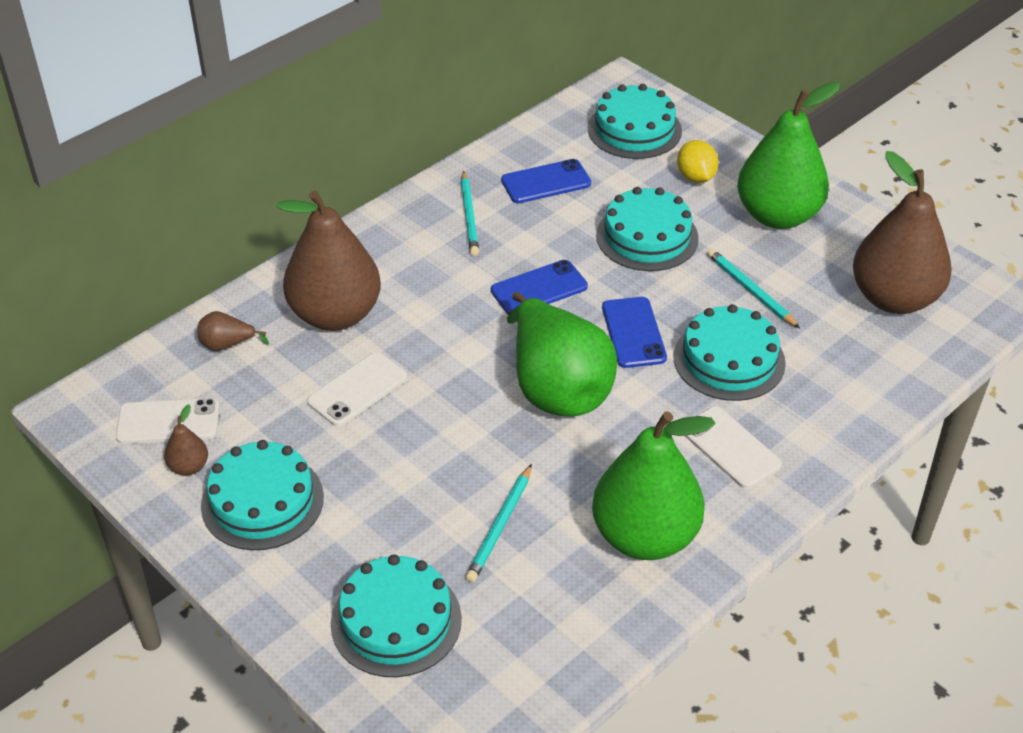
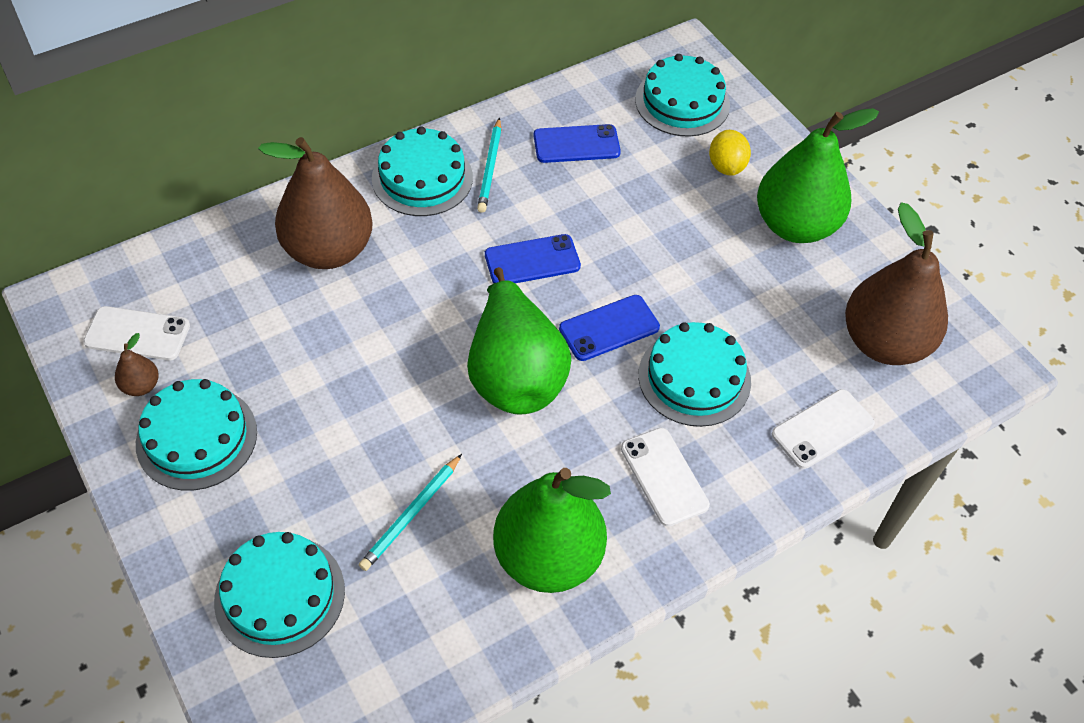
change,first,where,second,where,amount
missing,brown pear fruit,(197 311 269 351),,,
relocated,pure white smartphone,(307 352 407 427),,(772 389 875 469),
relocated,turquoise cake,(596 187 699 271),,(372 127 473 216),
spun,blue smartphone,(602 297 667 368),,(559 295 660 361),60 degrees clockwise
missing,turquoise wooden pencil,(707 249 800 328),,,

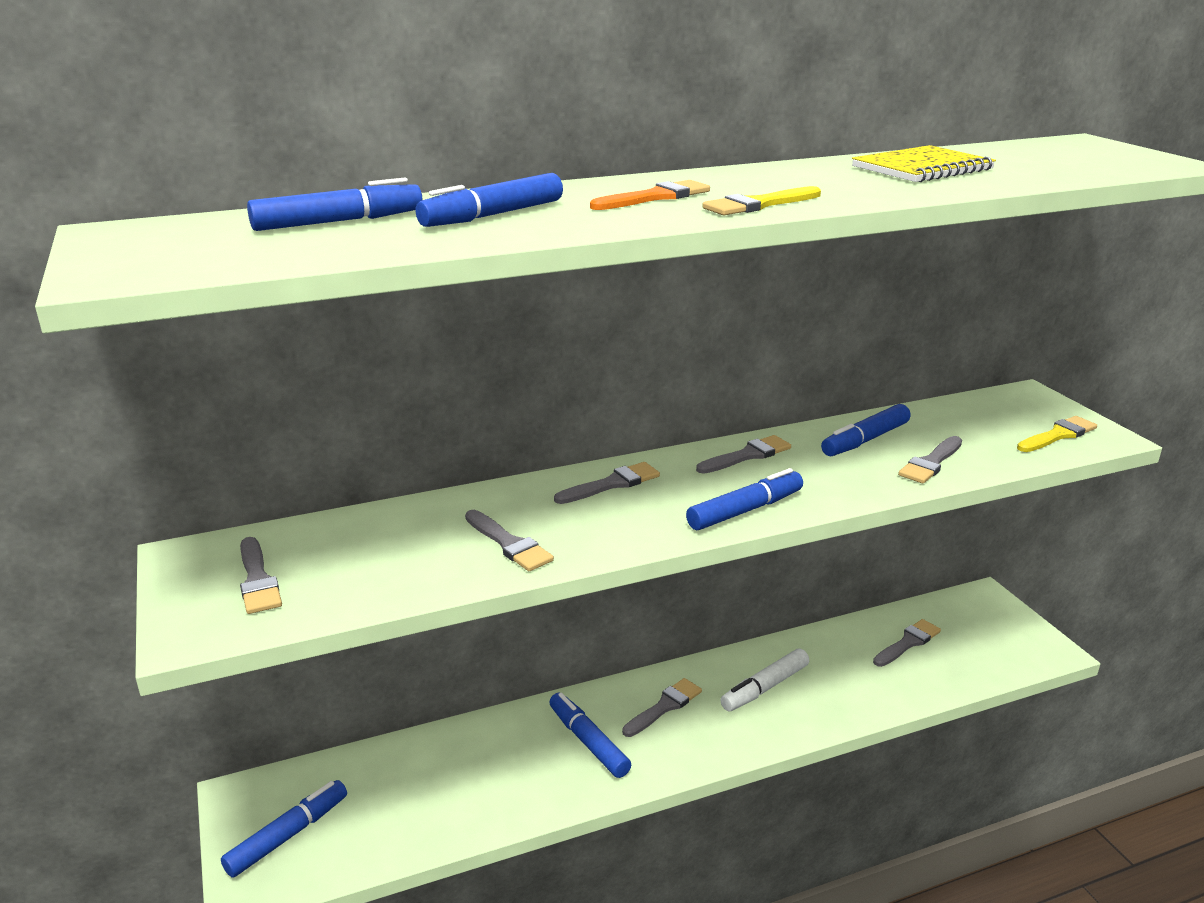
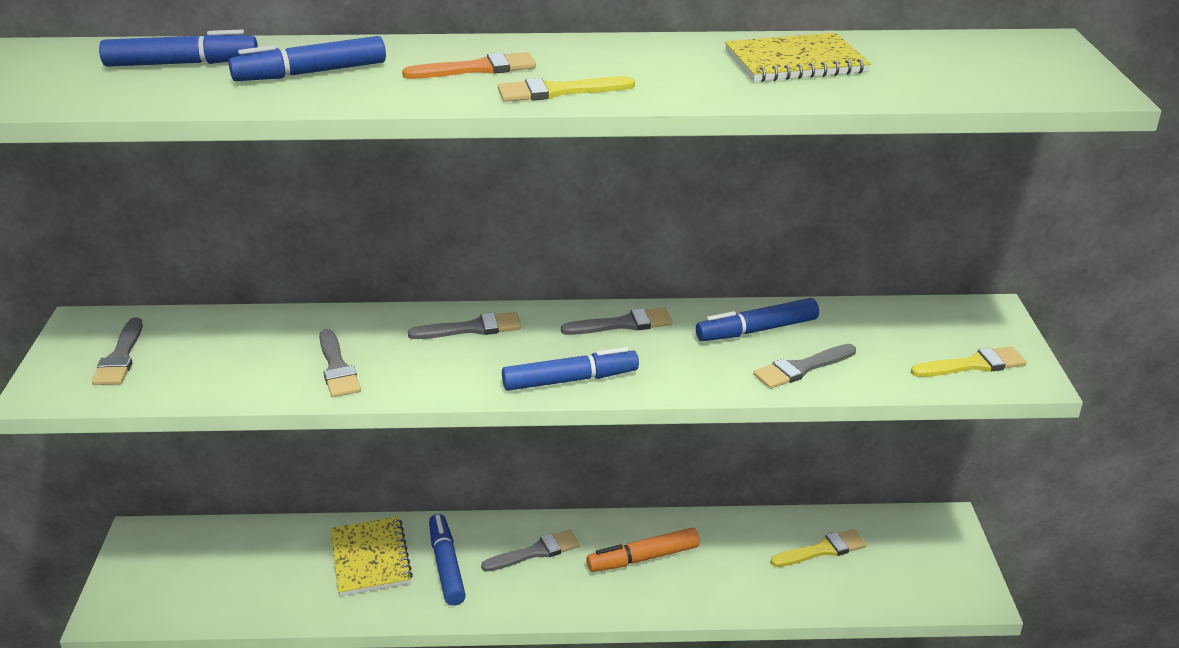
change,first,where,second,where,amount
missing,blue felt pen,(221 780 347 878),,,
colour,pure white felt pen,(720 649 809 711),orange-coloured felt pen,(586 528 700 572),
colour,grey paintbrush,(873 619 941 667),golden paintbrush,(771 529 866 567),
appeared,,,golden exercise book,(330 516 413 596),

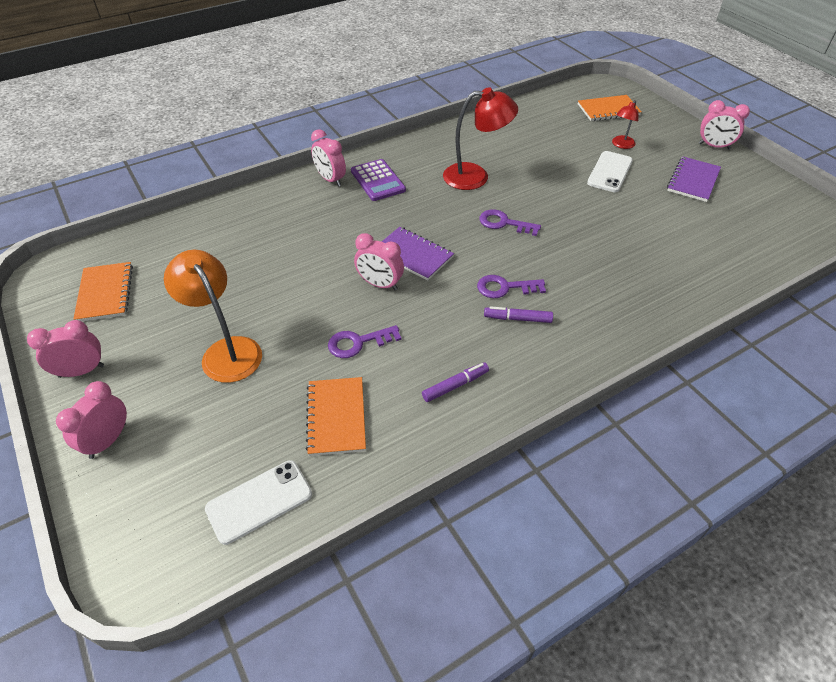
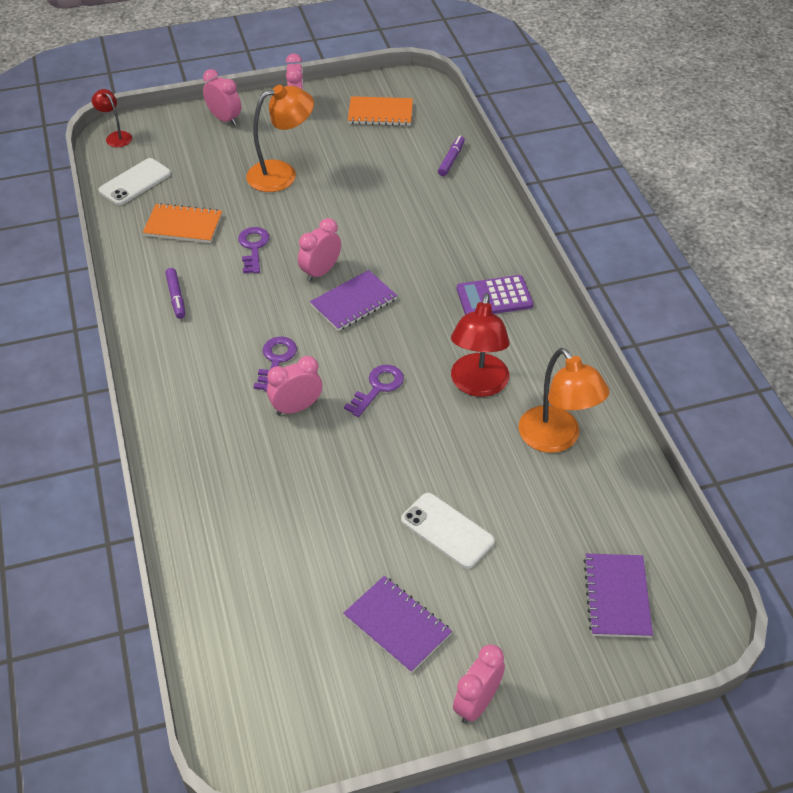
change,first,where,second,where,amount
spun,pure white smartphone,(205 460 312 545),,(99 158 171 205),60 degrees clockwise
relocated,pink alarm clock,(311 129 346 187),,(267 356 322 415),
relocated,violet felt pen,(484 306 553 323),,(438 136 465 176),
colour,orange-coloured exercise book,(578 95 642 121),violet exercise book,(583 554 653 638),
relocated,crimson lamp,(612 100 639 149),,(92 89 132 147),
appeared,,,orange-coloured lamp,(518 348 610 453),

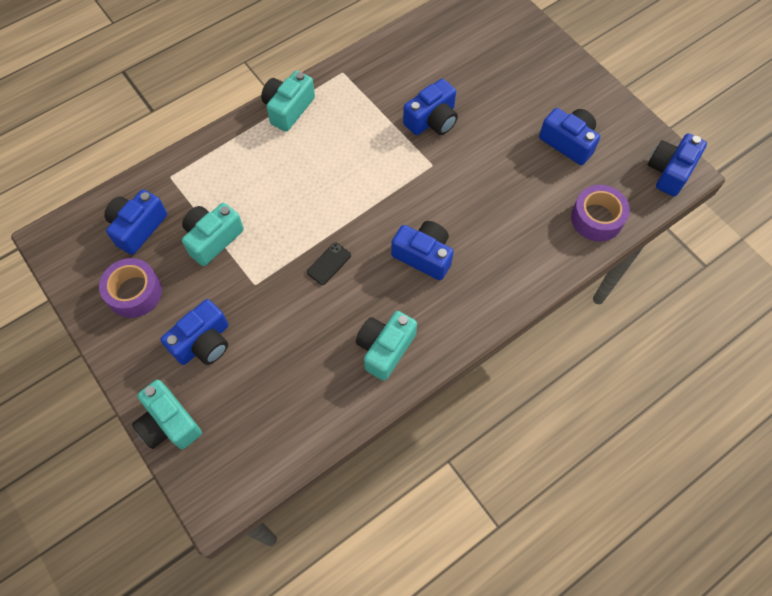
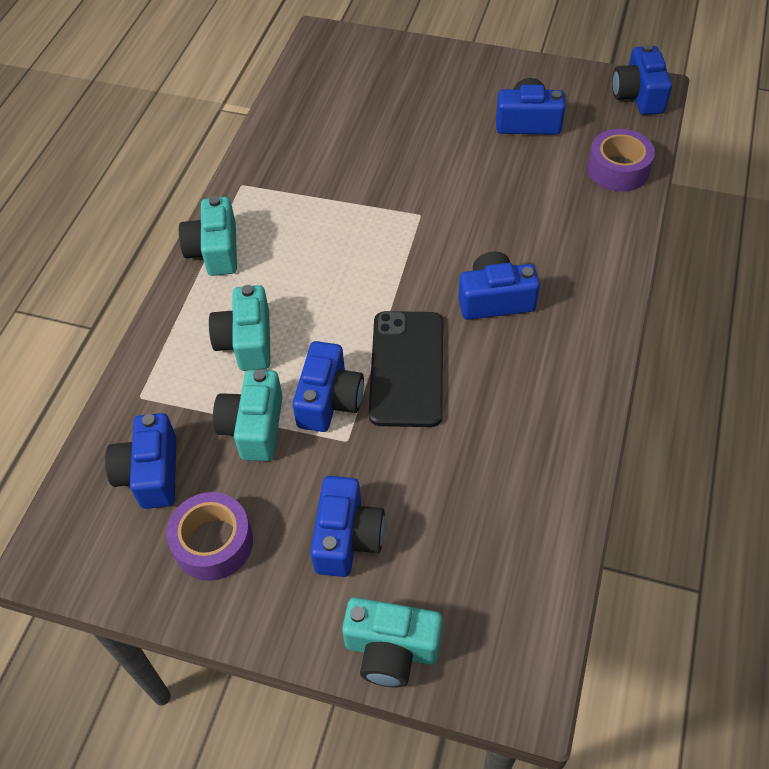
change,first,where,second,where,amount
size,black smartphone,(307 243 351 285),,(369 311 443 427),x2.26
relocated,turquoise photo camera,(356 311 417 381),,(209 285 271 371),
relocated,blue photo camera,(403 79 458 135),,(292 341 364 432),

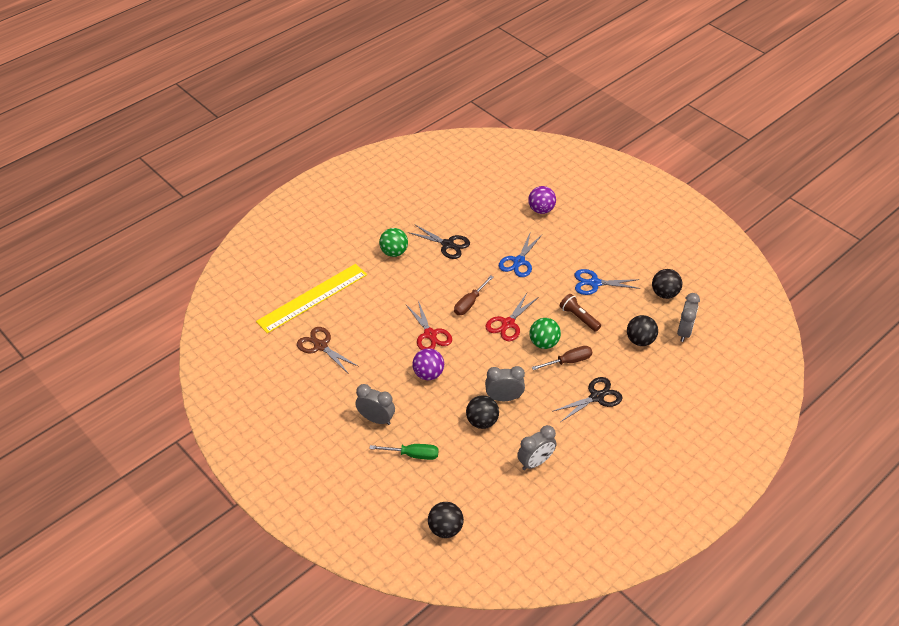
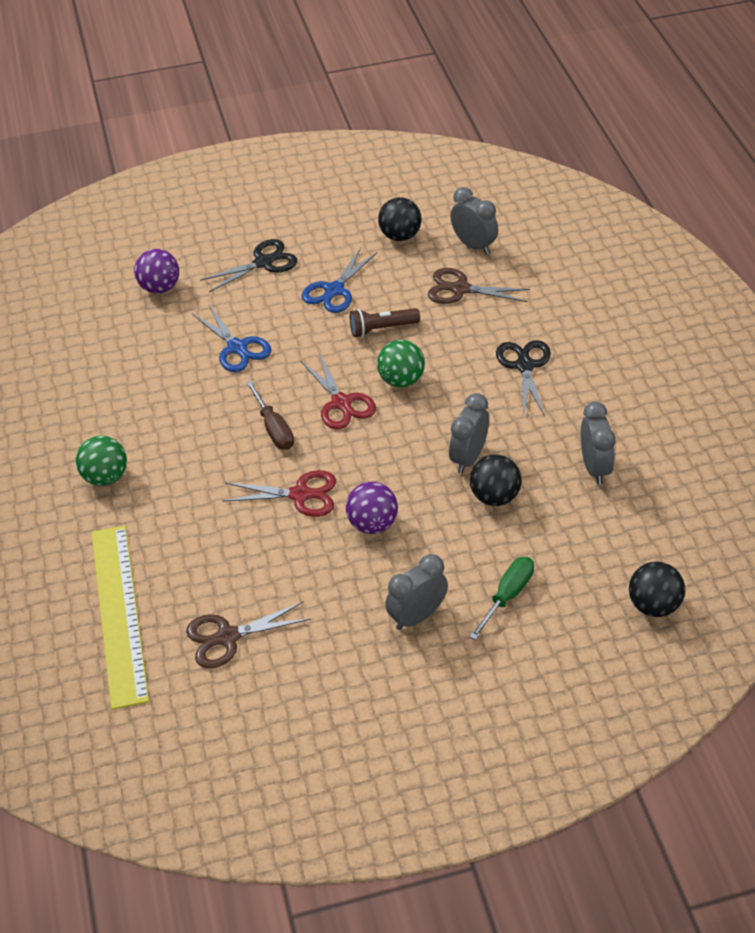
change,first,where,second,where,amount
relocated,black shears,(408 224 470 259),,(200 239 297 292),
missing,brown flat screwdriver,(532 346 592 370),,,
exchanged,black play ball,(627 315 658 346),brown shears,(428 268 530 304),

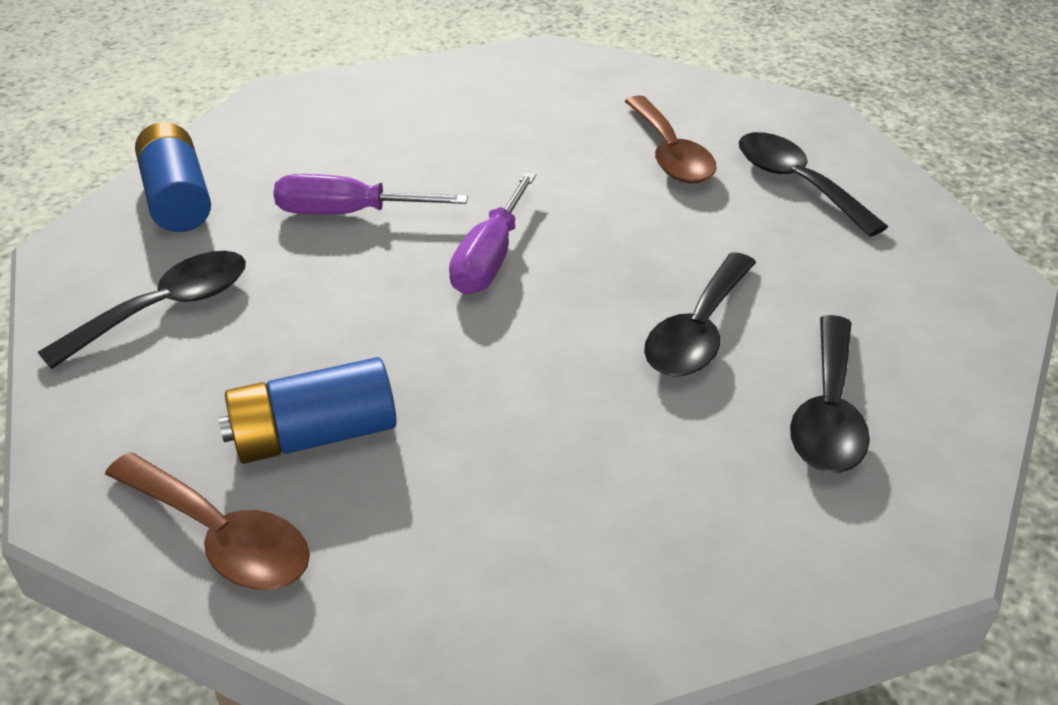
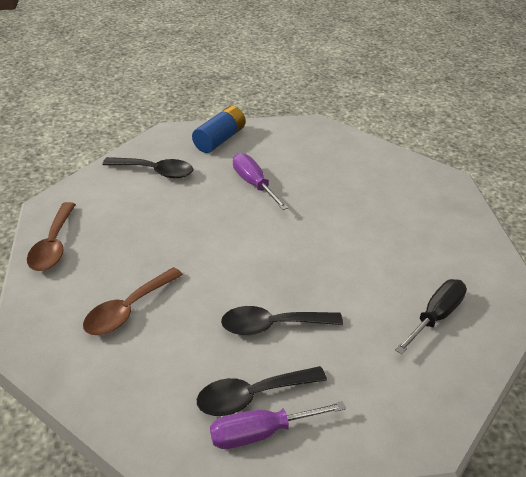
change,first,where,second,where,amount
missing,blue AA battery,(218 357 397 464),,,
relocated,violet flat screwdriver,(449 172 536 294),,(210 401 346 449),
relocated,brown spoon,(625 96 716 183),,(83 267 183 335),
exchanged,black spoon,(738 132 888 237),black flat screwdriver,(395 279 467 354),

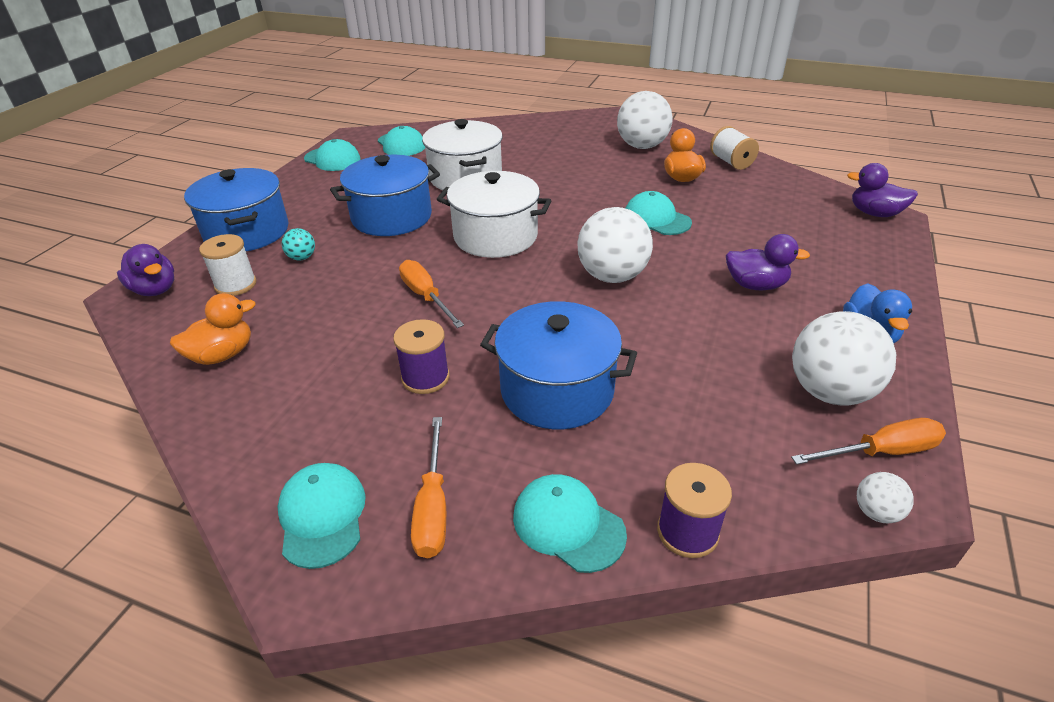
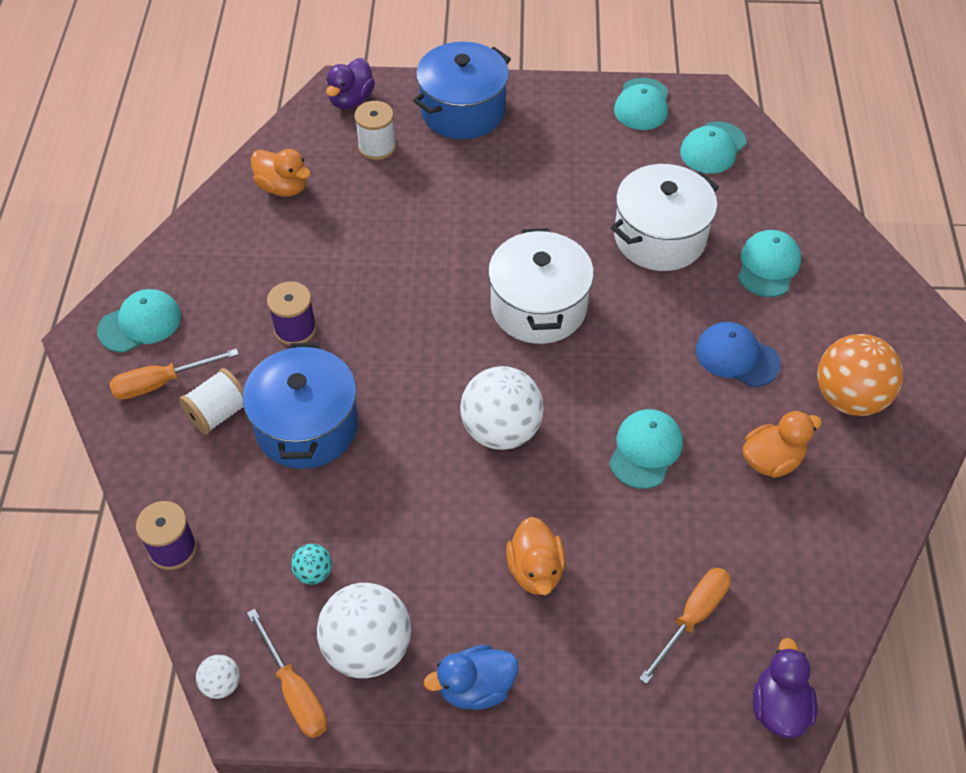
change,first,where,second,where,amount
relocated,turquoise play ball,(282 228 315 261),,(291 544 332 585),
missing,blue stockpot,(330 155 440 236),,,
relocated,orange-coloured flat screwdriver,(399 260 464 328),,(639 568 731 684),
relocated,turquoise cap,(513 474 627 573),,(738 230 801 297),
colour,pure white play ball,(617 91 673 149),orange-coloured play ball,(817 334 903 416),
relocated,pure white reel of thread,(710 126 759 170),,(179 368 244 434),
colour,violet rubber duck,(726 234 810 290),orange-coloured rubber duck,(506 517 566 595),
appeared,,,blue cap,(696 322 781 387),

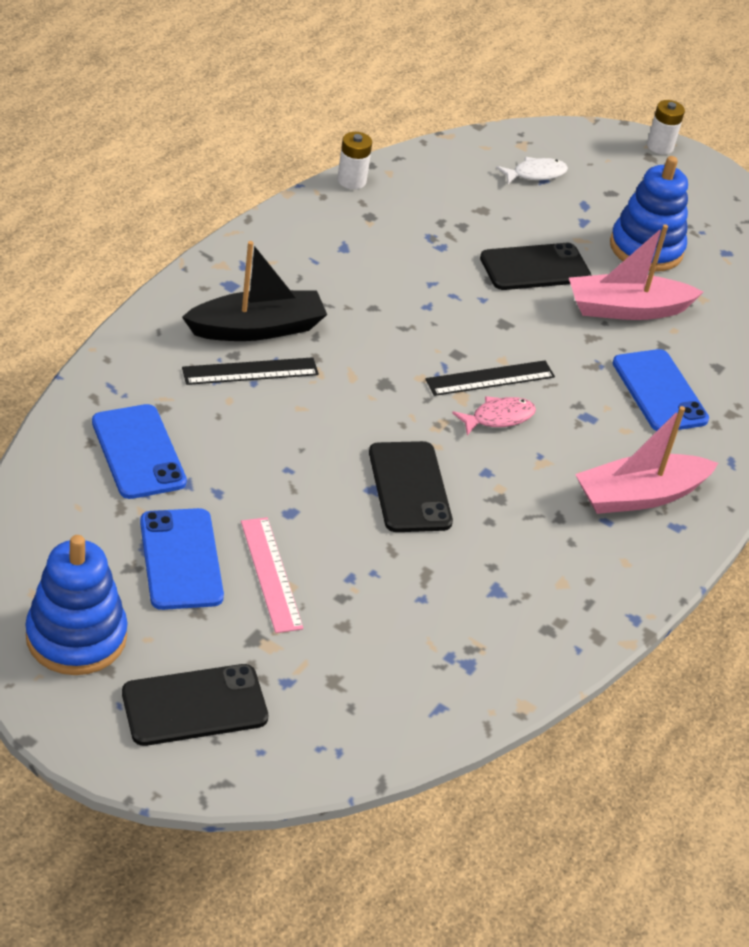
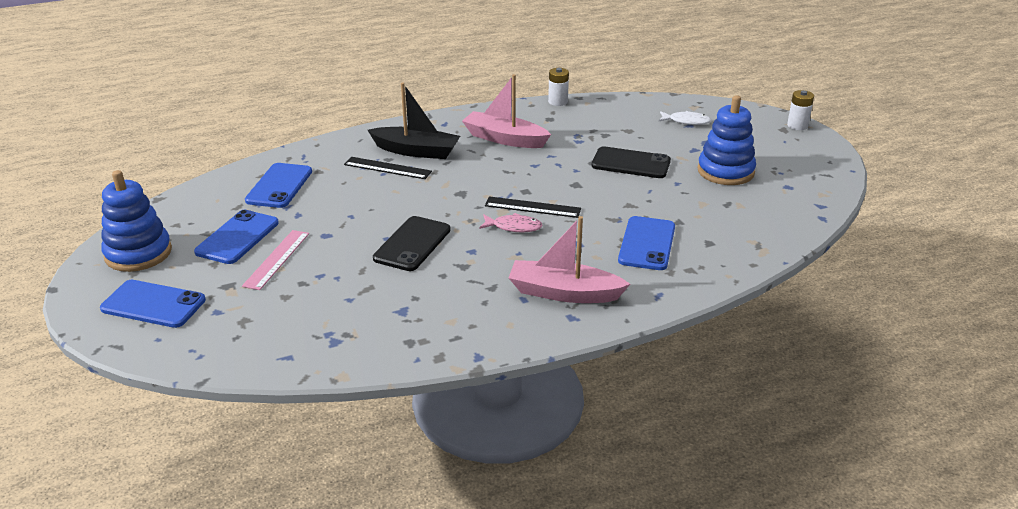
change,first,where,second,where,amount
colour,black smartphone,(122 664 268 746),blue smartphone,(100 280 206 328),
relocated,pink sailboat,(569 224 703 320),,(462 74 551 148),

